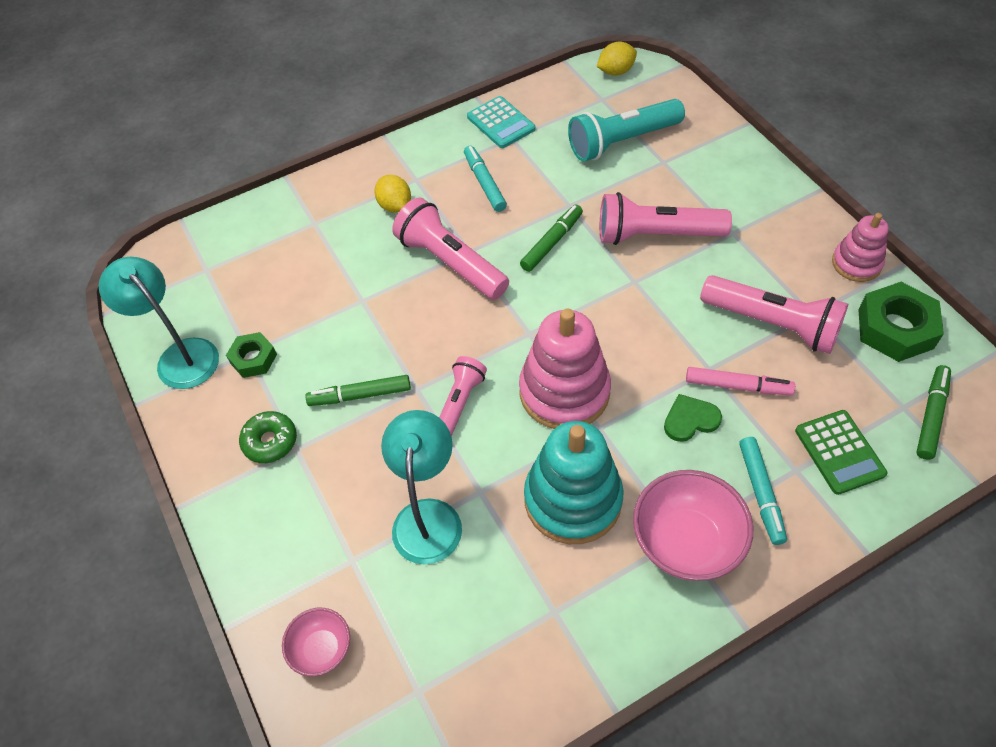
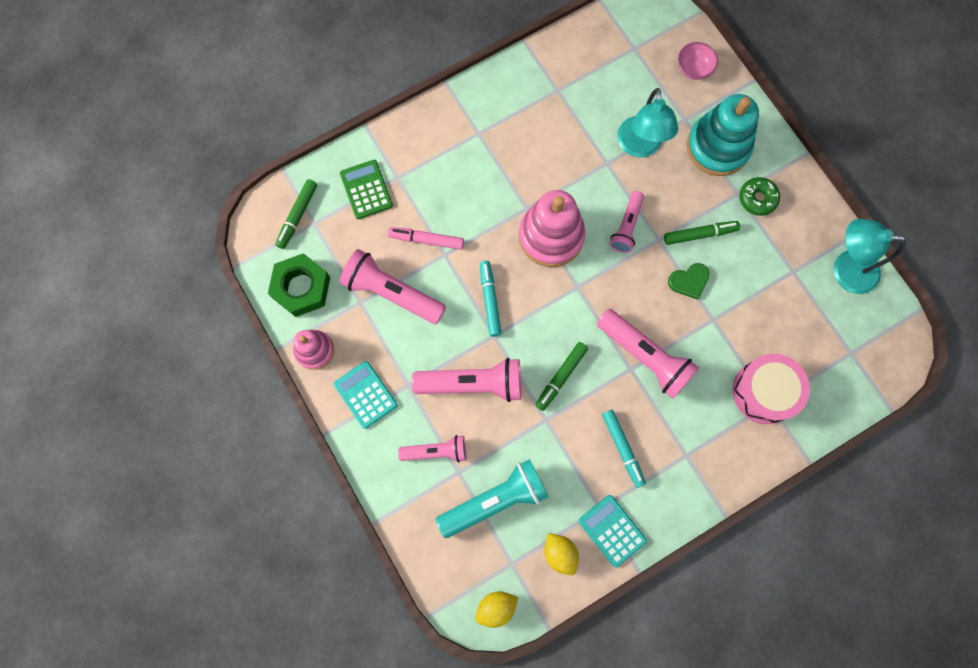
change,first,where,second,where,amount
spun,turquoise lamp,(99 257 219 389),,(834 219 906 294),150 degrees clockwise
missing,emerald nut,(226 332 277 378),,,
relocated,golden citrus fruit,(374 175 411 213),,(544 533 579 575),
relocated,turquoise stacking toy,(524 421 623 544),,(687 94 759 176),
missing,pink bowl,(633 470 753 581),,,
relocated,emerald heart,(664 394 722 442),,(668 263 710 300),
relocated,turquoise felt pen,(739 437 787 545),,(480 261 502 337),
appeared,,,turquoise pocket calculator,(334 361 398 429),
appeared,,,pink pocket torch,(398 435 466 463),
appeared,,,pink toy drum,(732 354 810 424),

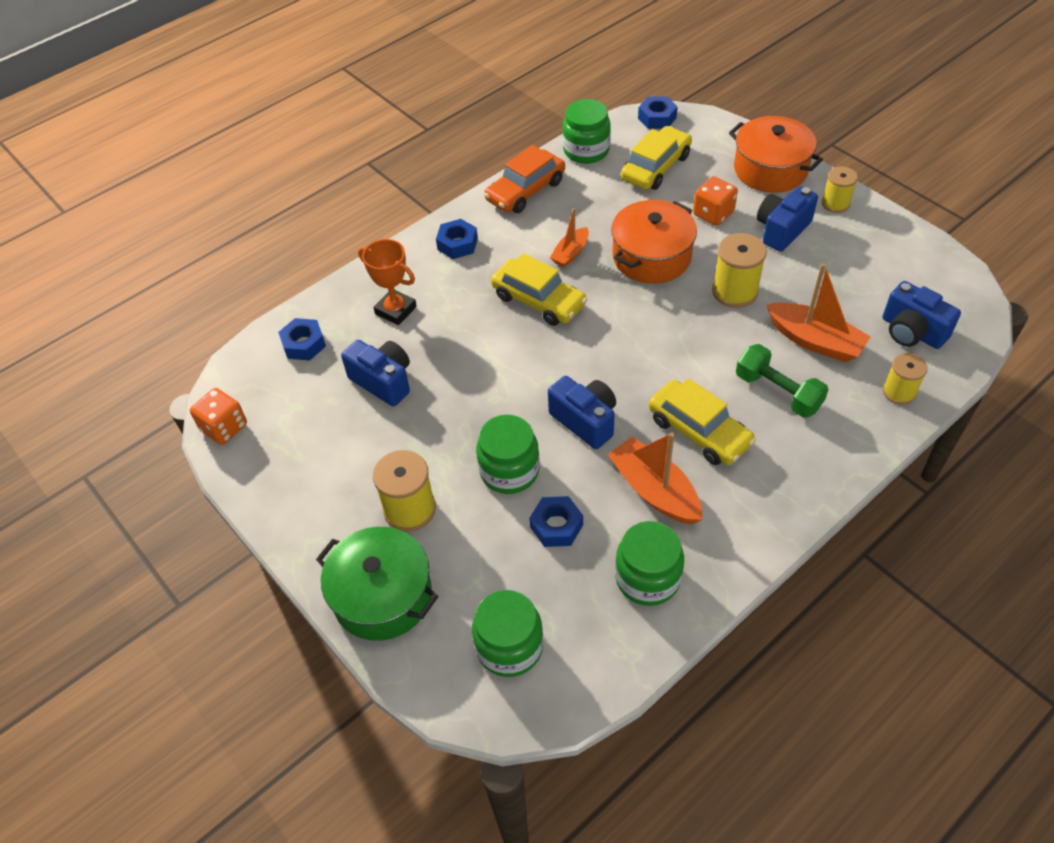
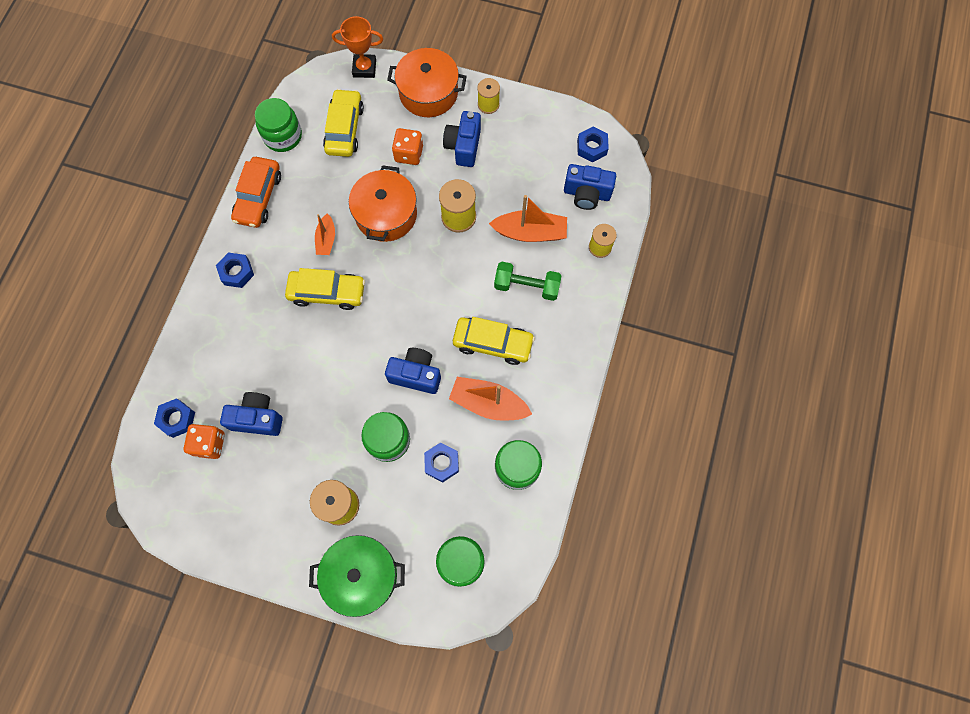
change,first,where,second,where,amount
relocated,orange-coloured game die,(190 388 247 445),,(183 424 225 459),
relocated,orange-coloured prize cup,(358 239 417 325),,(332 16 383 78),
relocated,blue nut,(638 96 678 129),,(577 127 609 163),

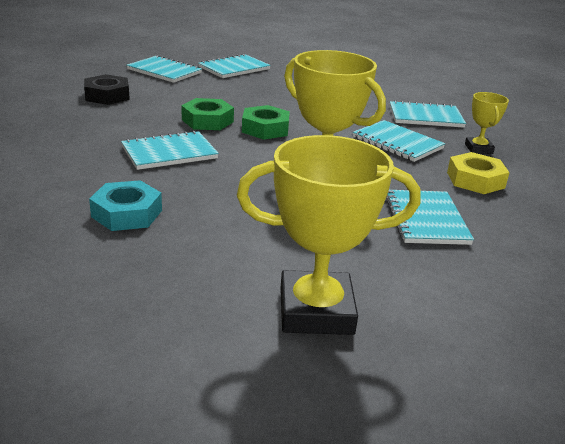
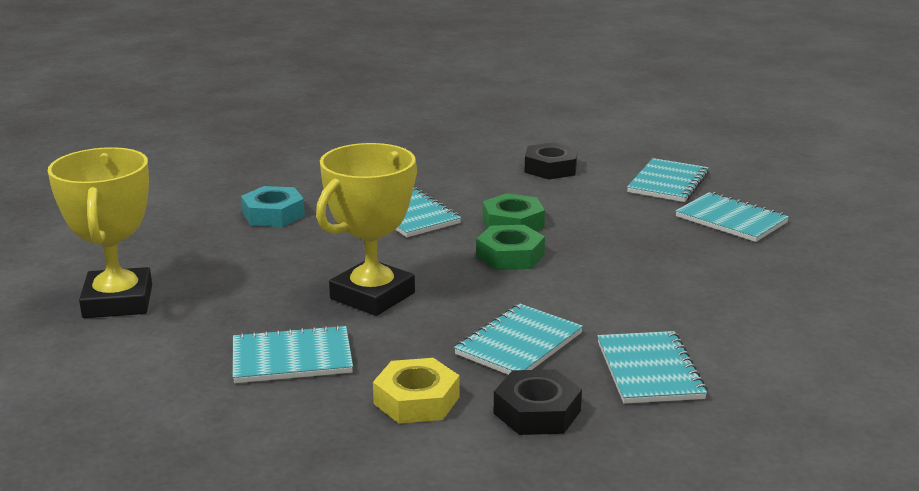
change,first,where,second,where,amount
exchanged,golden prize cup,(465 92 509 154),black nut,(494 369 582 435),

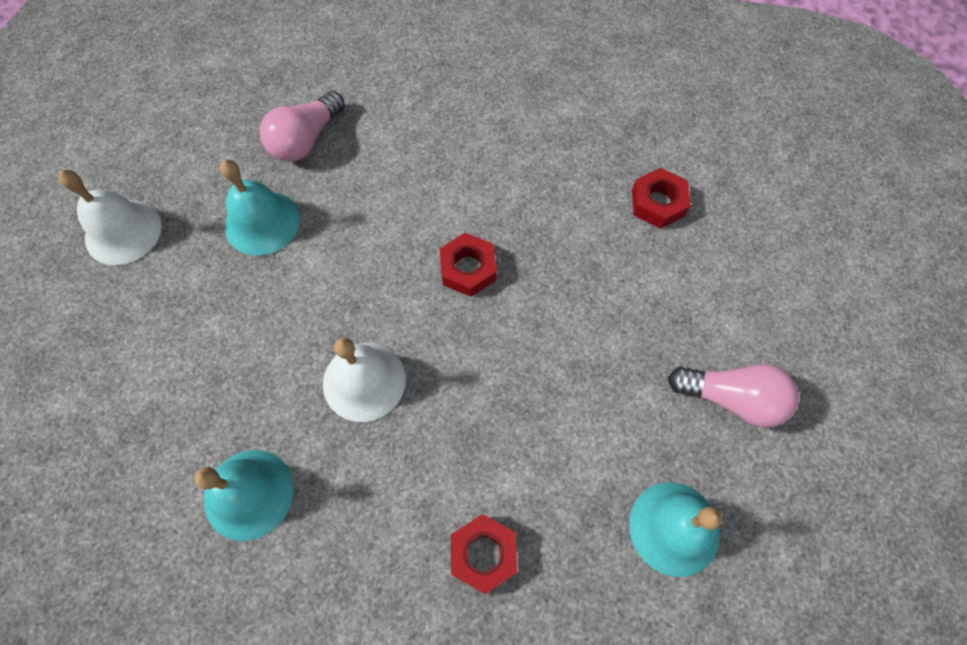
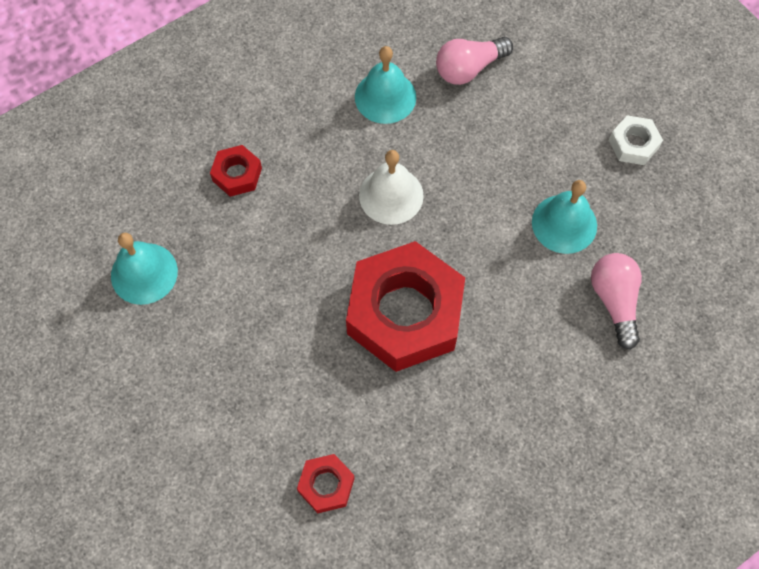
change,first,where,second,where,amount
exchanged,pure white bell,(58 170 161 265),pure white nut,(609 115 663 165),
size,crimson nut,(440 233 497 297),,(346 241 465 372),x2.29
relocated,pink bulb,(668 364 799 428),,(436 37 513 85),

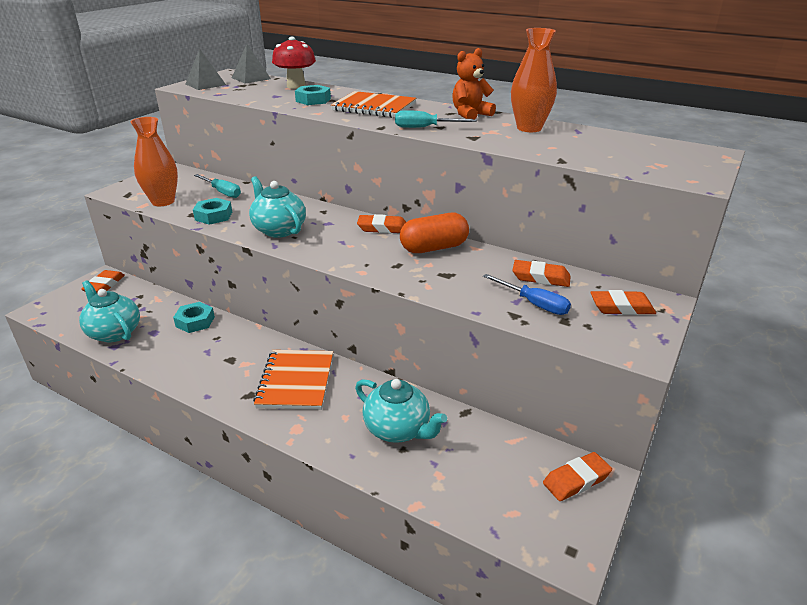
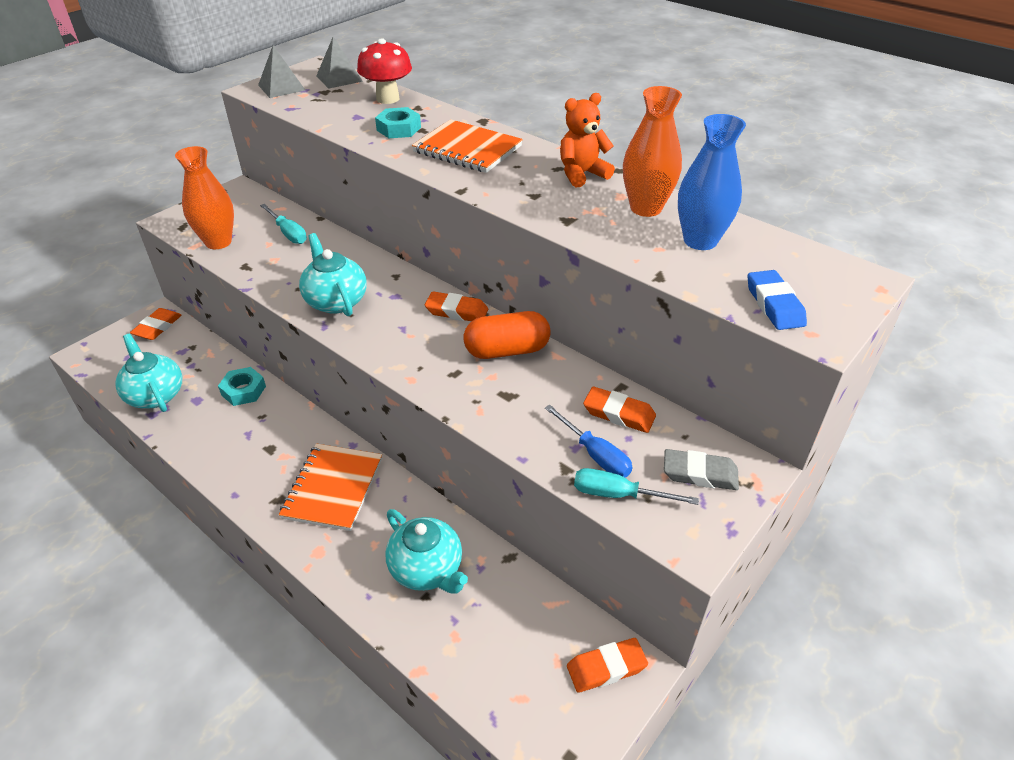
change,first,where,second,where,amount
missing,turquoise nut,(193 198 232 225),,,
relocated,turquoise flat screwdriver,(395 110 477 128),,(574 468 699 505),
colour,orange-coloured pencil eraser,(590 290 656 315),grey pencil eraser,(664 449 739 490),
appeared,,,blue flower vase,(678 114 746 250),
appeared,,,blue pencil eraser,(747 270 807 330),

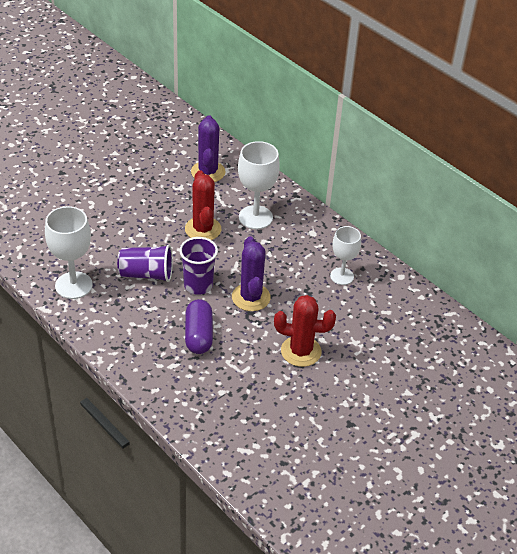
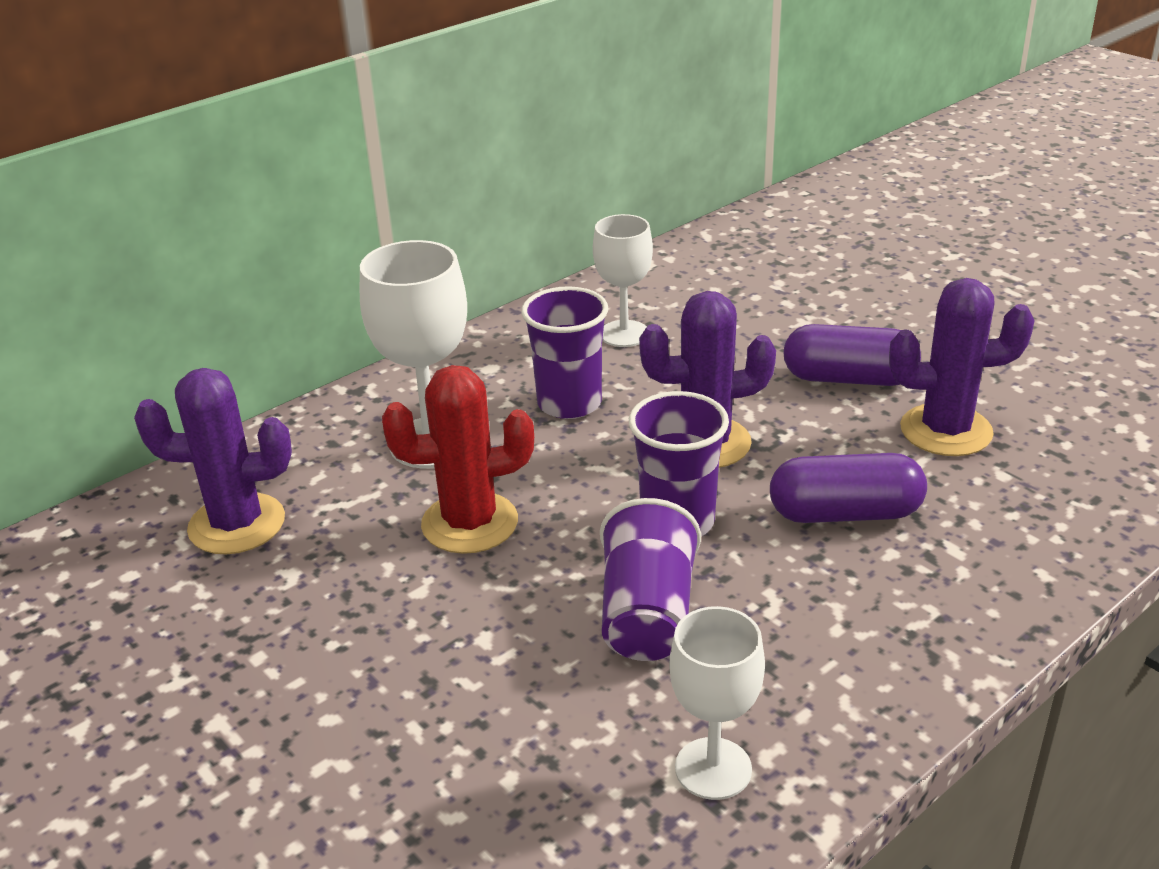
change,first,where,second,where,amount
size,pure white goblet,(45 206 93 299),,(669 606 765 800),x0.66
exchanged,crimson prickly plant,(274 295 336 367),violet pill shape,(783 324 921 386),
appeared,,,violet tumbler,(521 286 608 419),
appeared,,,violet prickly plant,(889 278 1035 456),

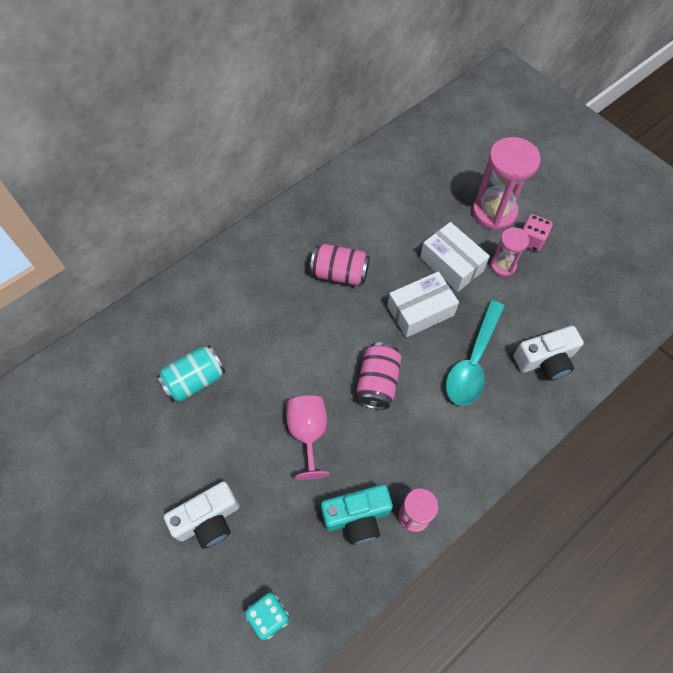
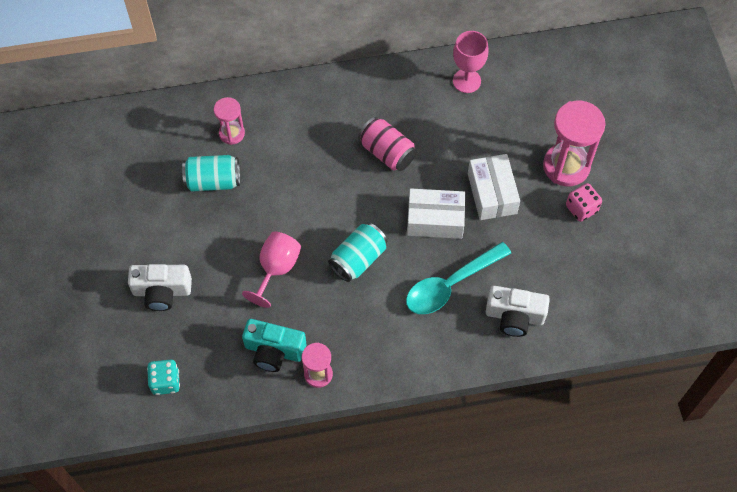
change,first,where,second,where,amount
colour,pink soda can,(356 342 402 410),turquoise soda can,(328 223 387 282),
relocated,pink sand timer,(490 227 529 277),,(214 97 245 145),
appeared,,,pink goblet,(453 31 489 93),

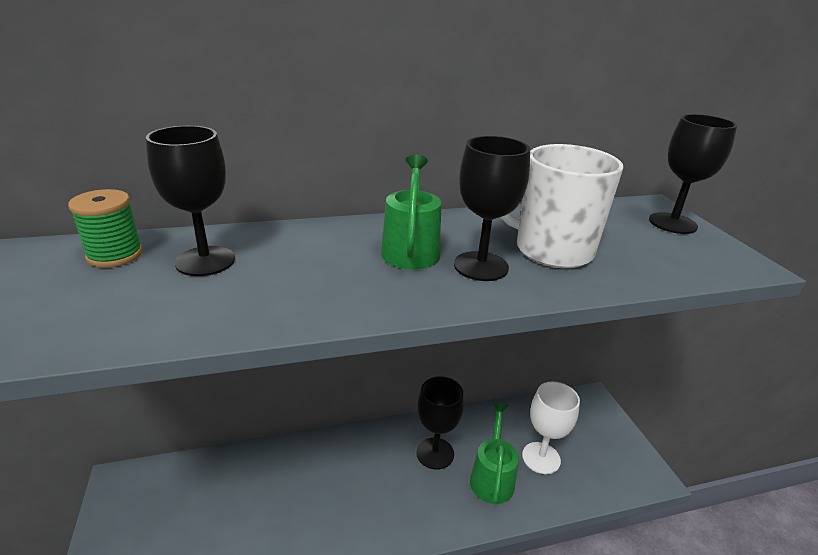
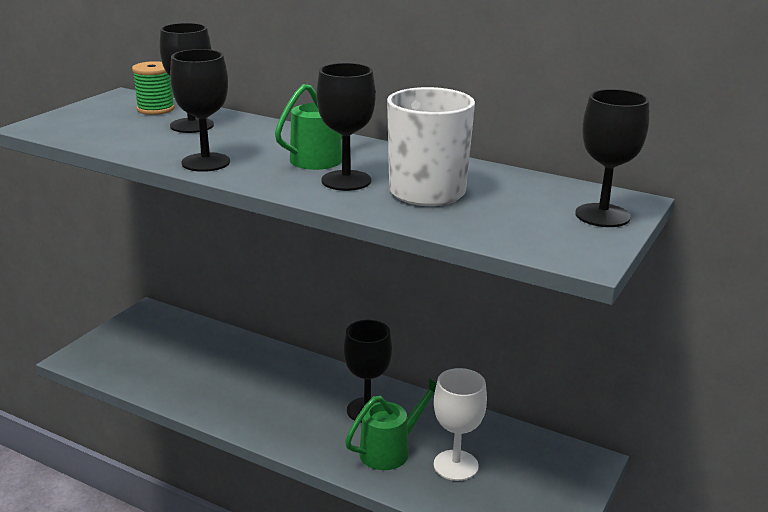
change,first,where,second,where,amount
appeared,,,black goblet,(170 49 230 172),

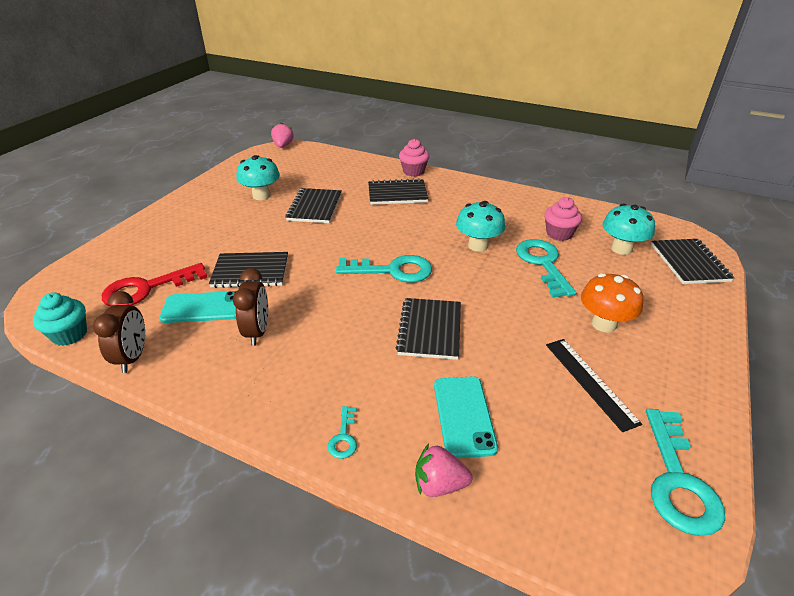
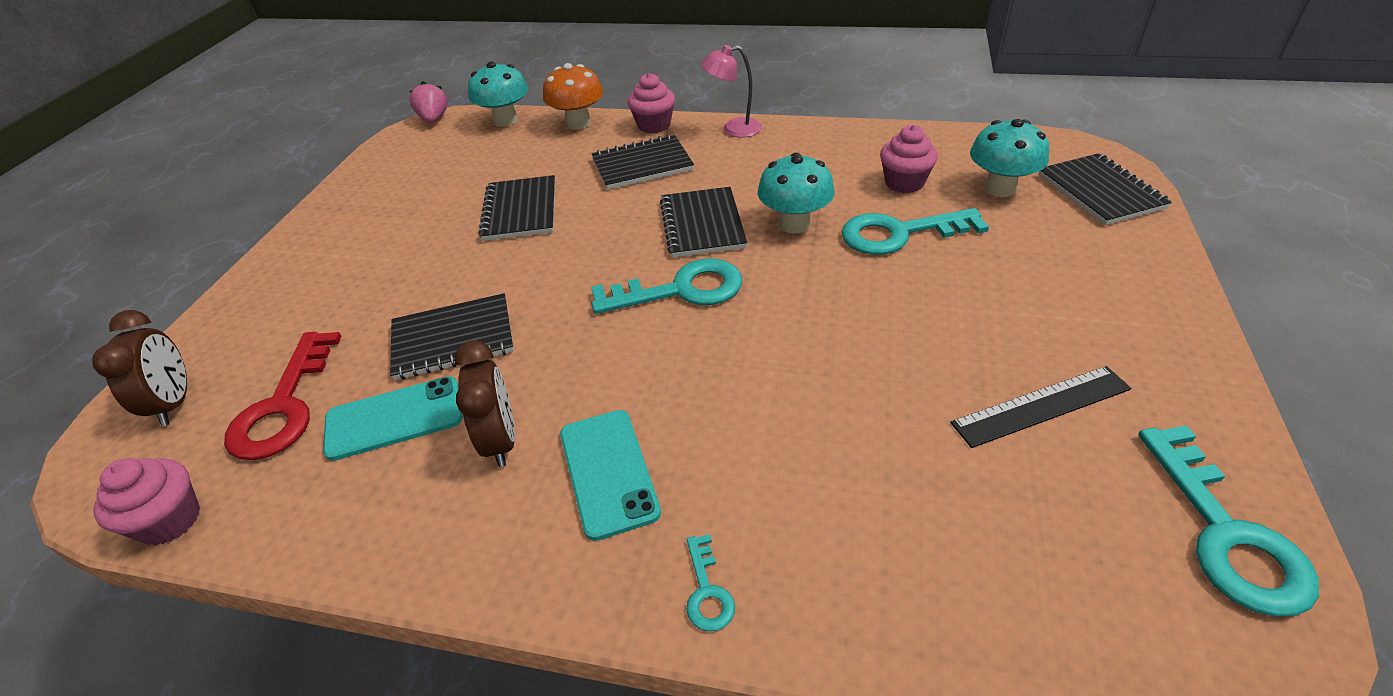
change,first,where,second,where,amount
colour,turquoise cupcake,(33 292 87 346),pink cupcake,(93 458 200 546),
relocated,brown alarm clock,(93 291 145 373),,(92 310 187 426),
spun,crimson door key,(102 263 207 307),,(224 332 342 460),45 degrees counterclockwise
relocated,turquoise toadstool,(236 155 280 200),,(468 62 528 127),
relocated,black exercise book,(396 298 461 360),,(660 187 747 258),
missing,pink berry,(415 444 473 497),,,
relocated,turquoise smartphone,(434 376 498 458),,(560 410 661 541),
spun,turquoise door key,(516 239 576 298),,(842 208 989 255),75 degrees counterclockwise
spun,black measuring stick,(546 339 642 432),,(950 366 1131 448),75 degrees counterclockwise
relocated,orange-coloured toadstool,(581 273 644 333),,(543 63 603 130),
appeared,,,pink lamp,(701 45 762 138),

